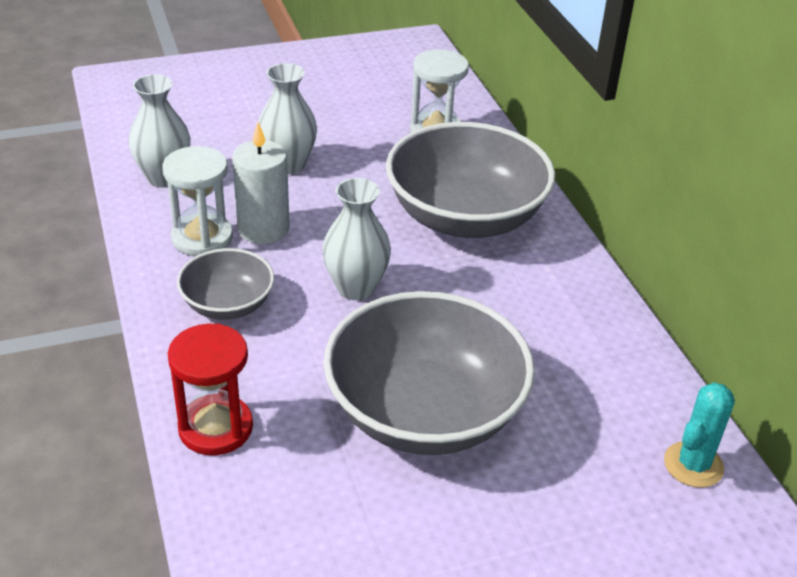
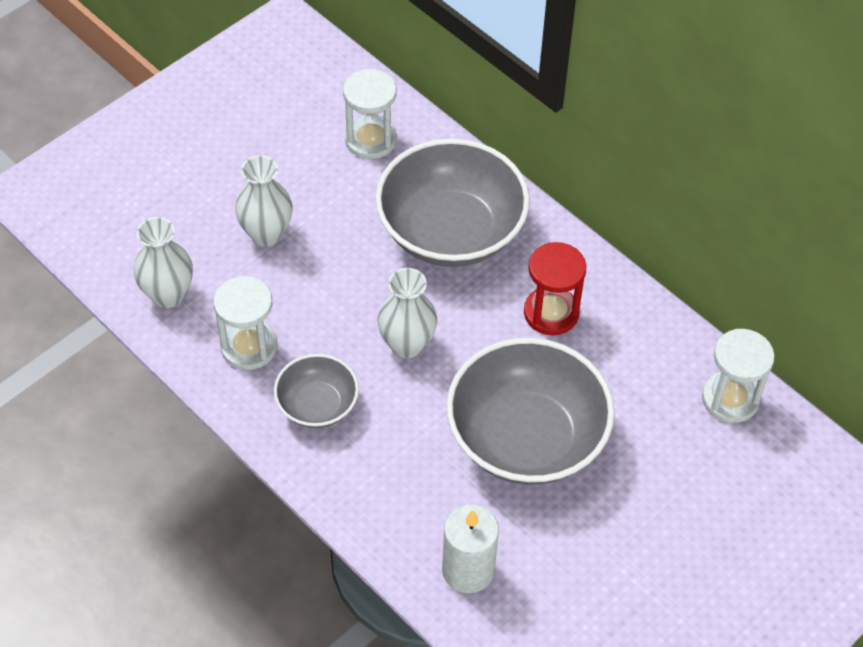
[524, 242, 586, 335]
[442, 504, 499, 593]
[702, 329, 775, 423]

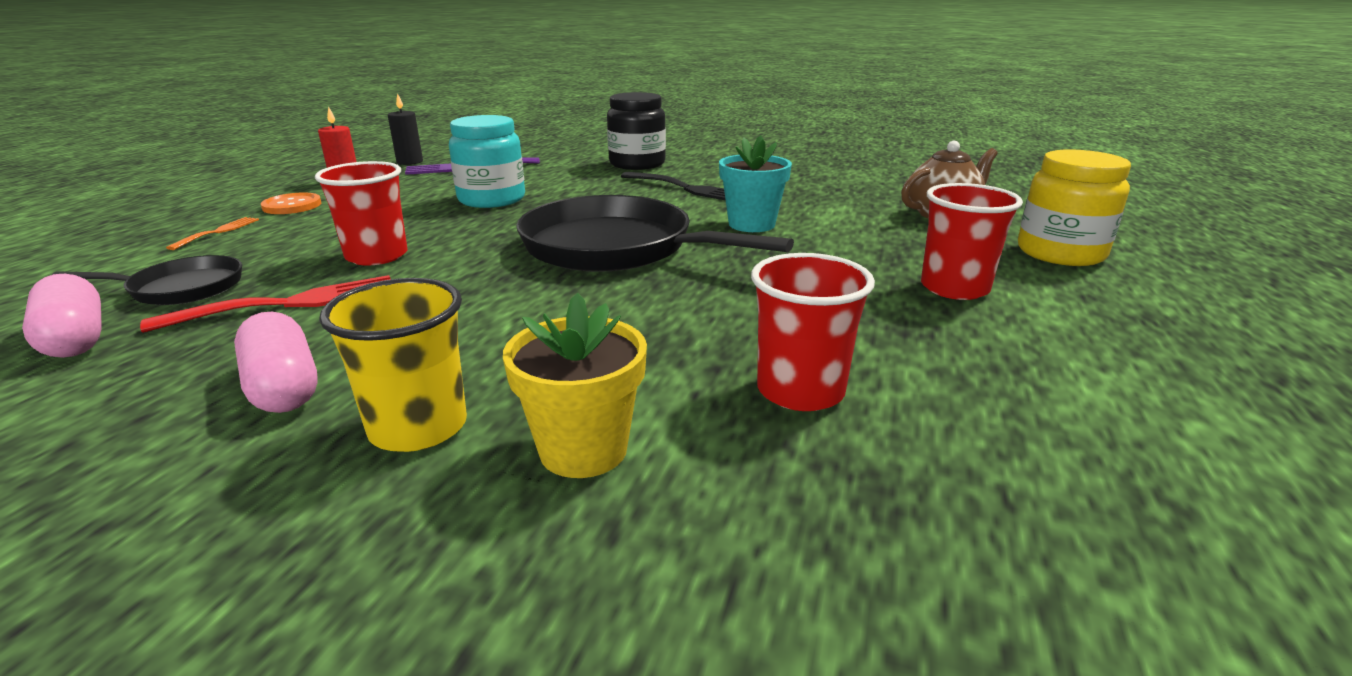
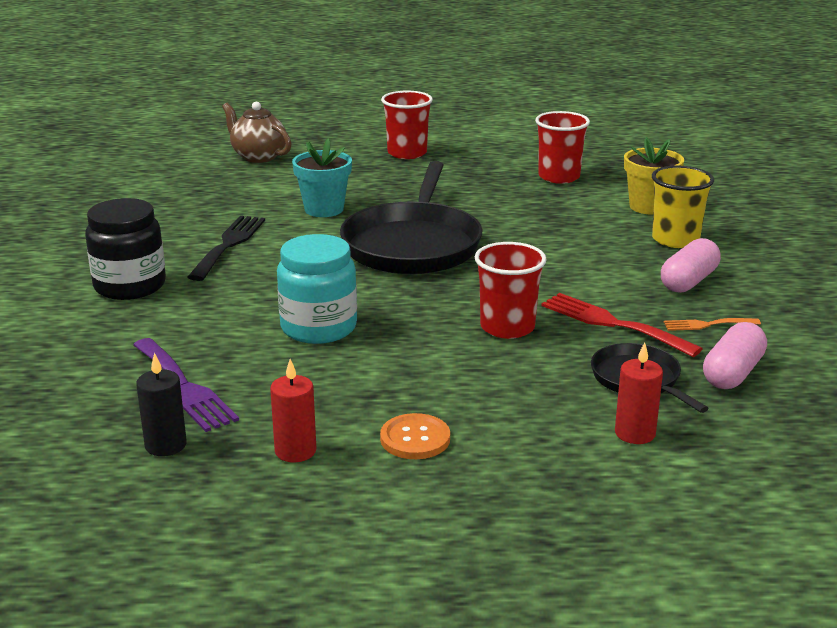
[664, 318, 761, 331]
[1018, 149, 1131, 266] (first image)
[615, 342, 663, 444]

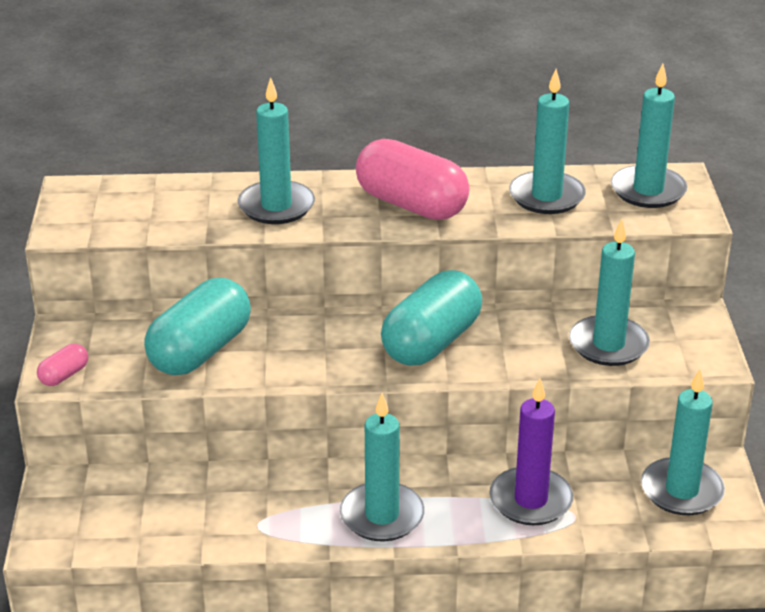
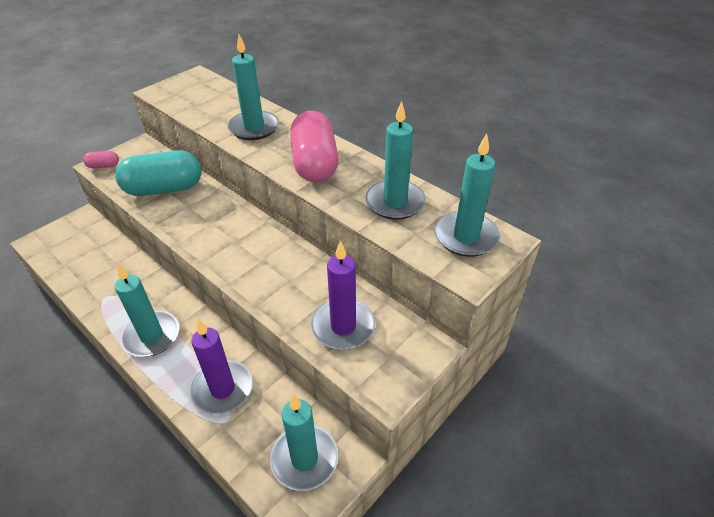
[381, 270, 482, 366] (first image)
[311, 241, 375, 350]

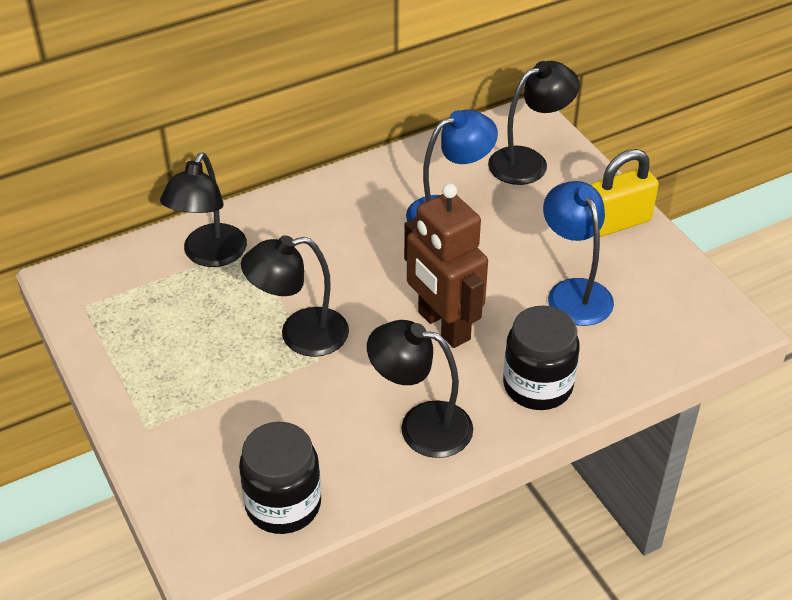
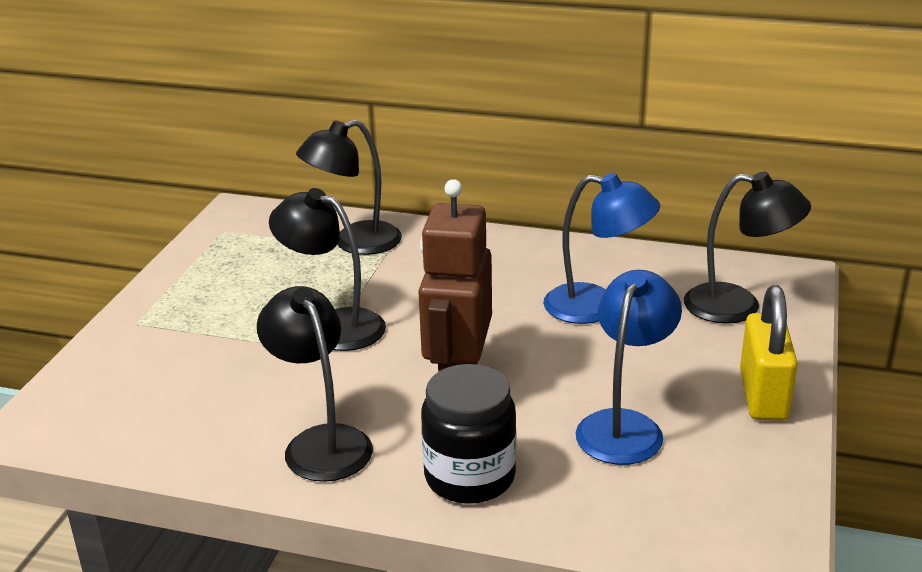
[239, 422, 321, 534] (first image)
[740, 285, 798, 421]

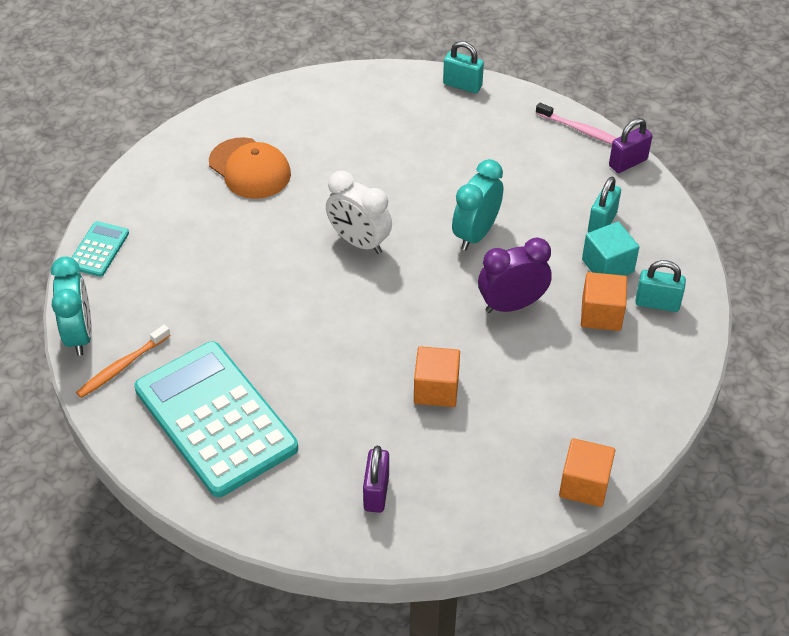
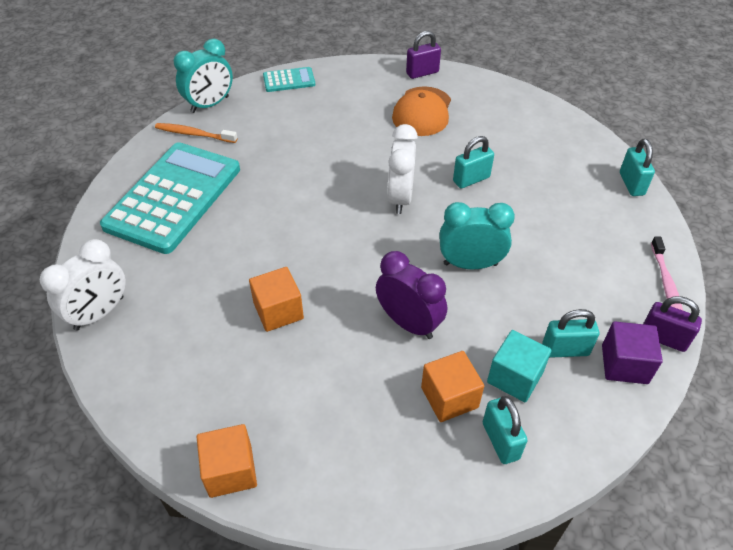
[406, 31, 441, 79]
[40, 239, 126, 331]
[453, 136, 494, 188]
[602, 321, 663, 384]

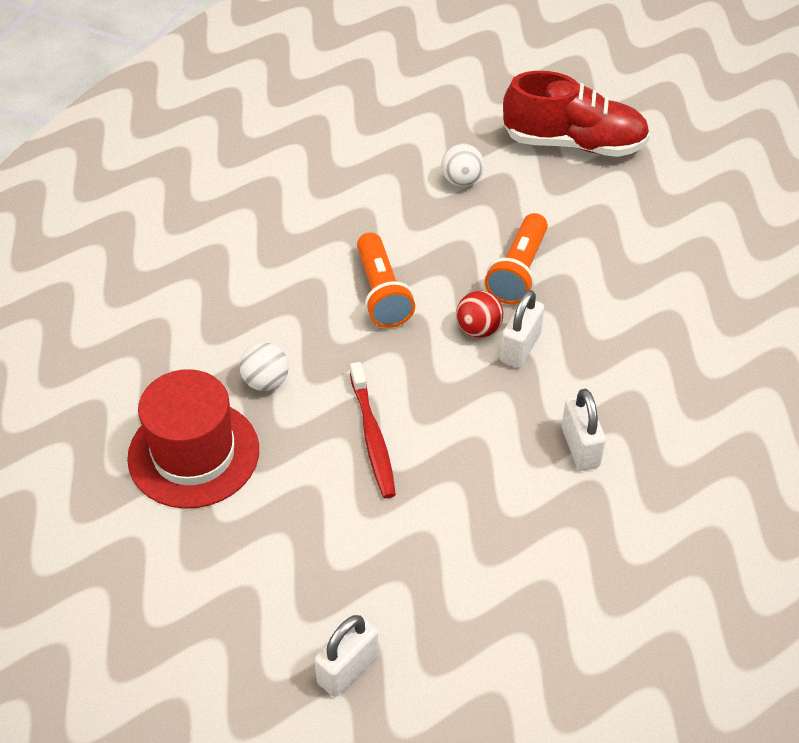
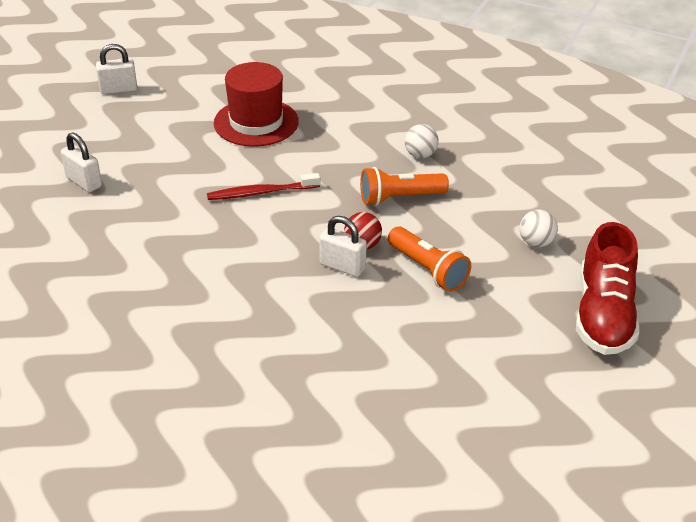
[405, 124, 439, 158]
[388, 226, 471, 292]
[96, 44, 137, 94]

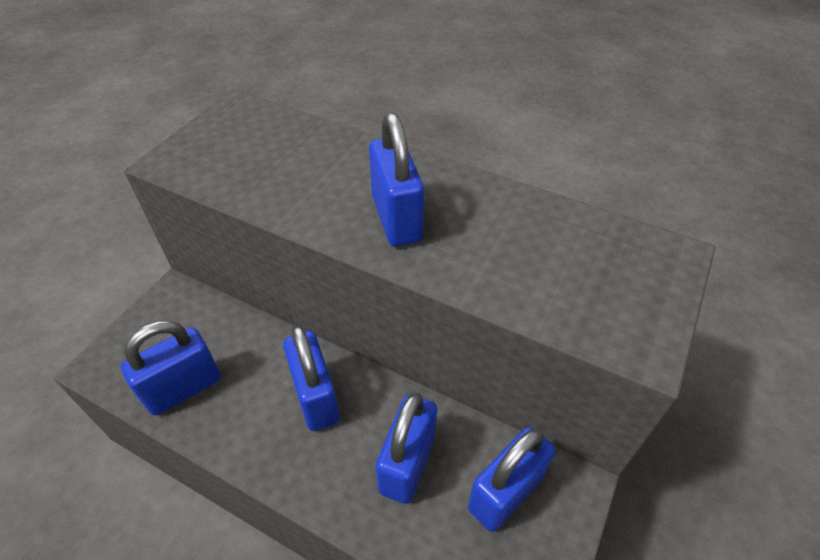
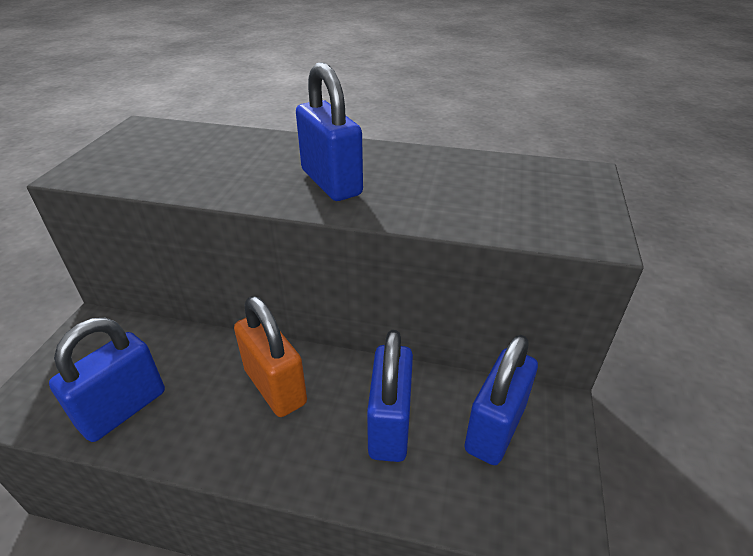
[234, 296, 307, 417]

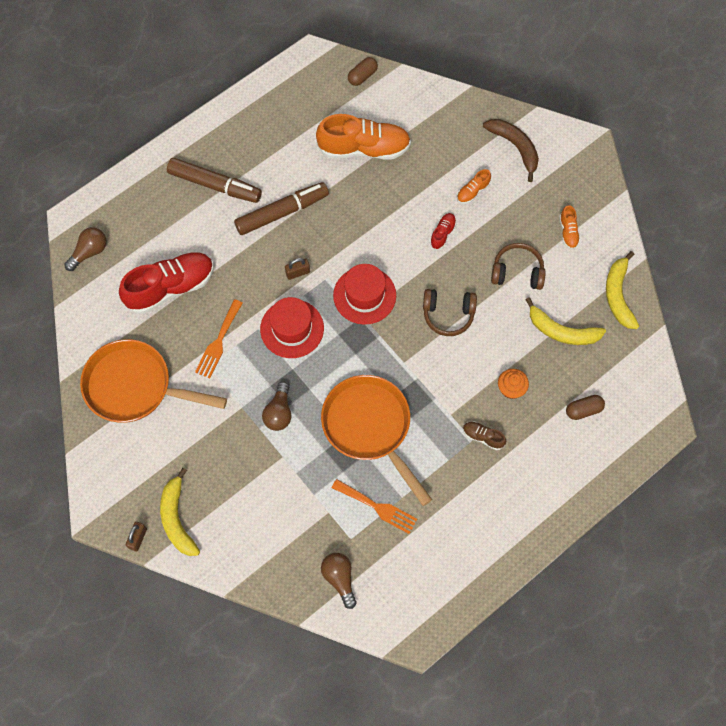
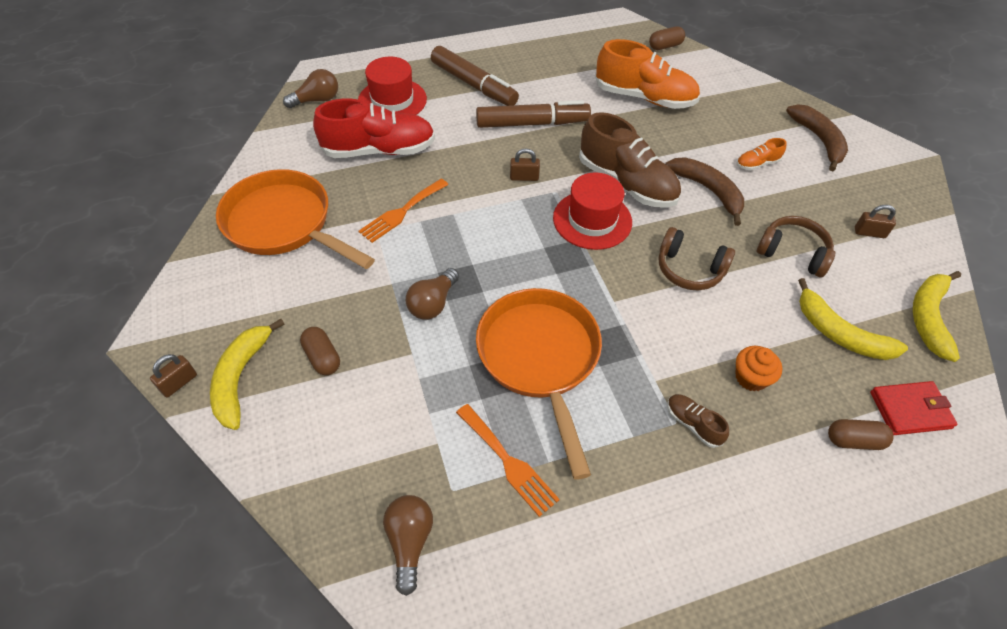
[358, 57, 427, 115]
[665, 157, 744, 226]
[855, 205, 896, 238]
[300, 327, 340, 375]
[579, 112, 681, 208]
[870, 381, 958, 435]

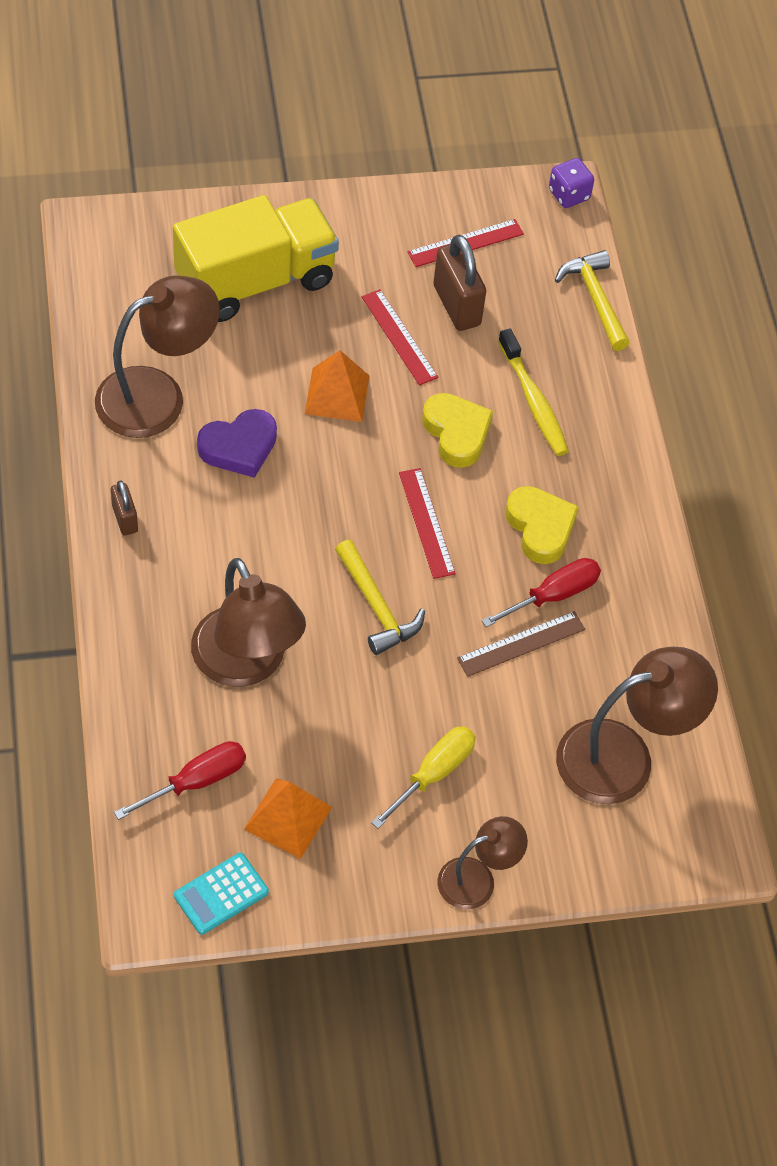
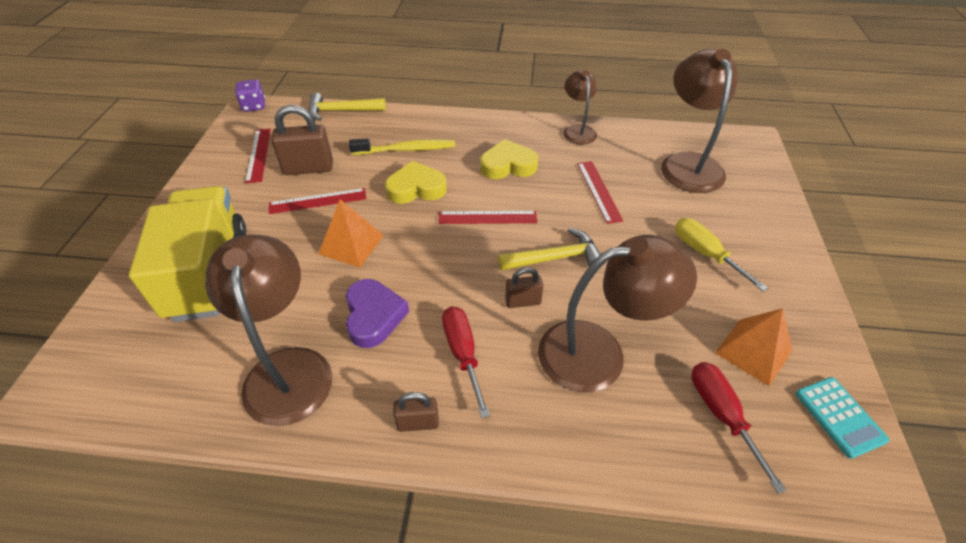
[563, 70, 597, 145]
[577, 161, 623, 224]
[442, 306, 490, 418]
[505, 268, 544, 308]

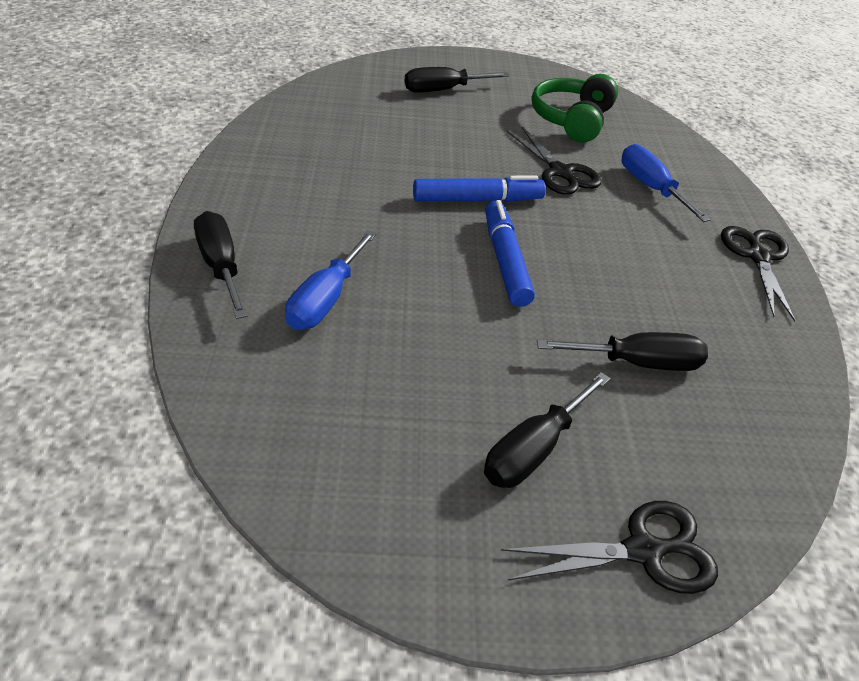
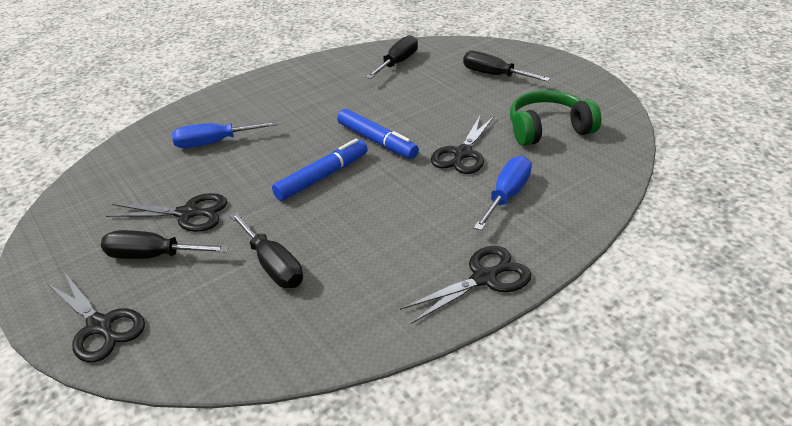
[366, 35, 418, 79]
[106, 193, 227, 232]

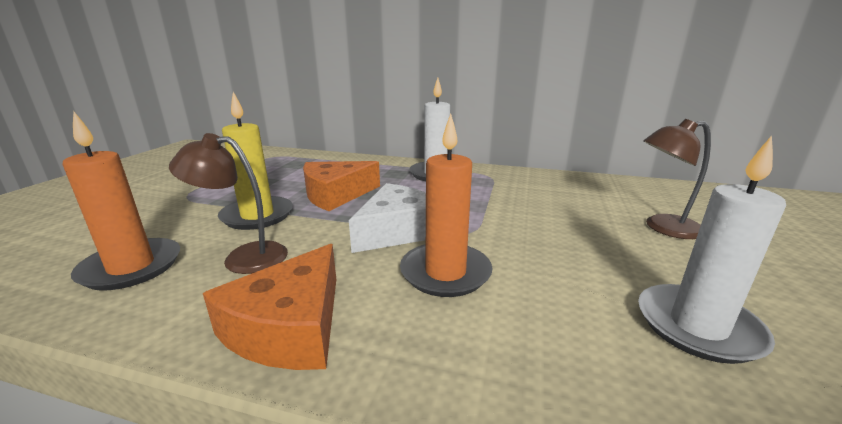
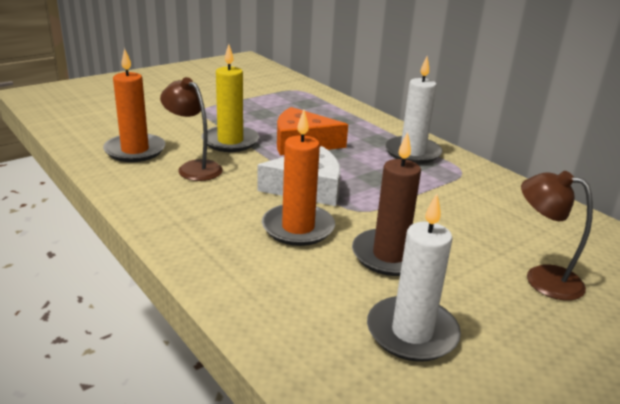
[203, 244, 336, 370] (first image)
[352, 132, 421, 276]

